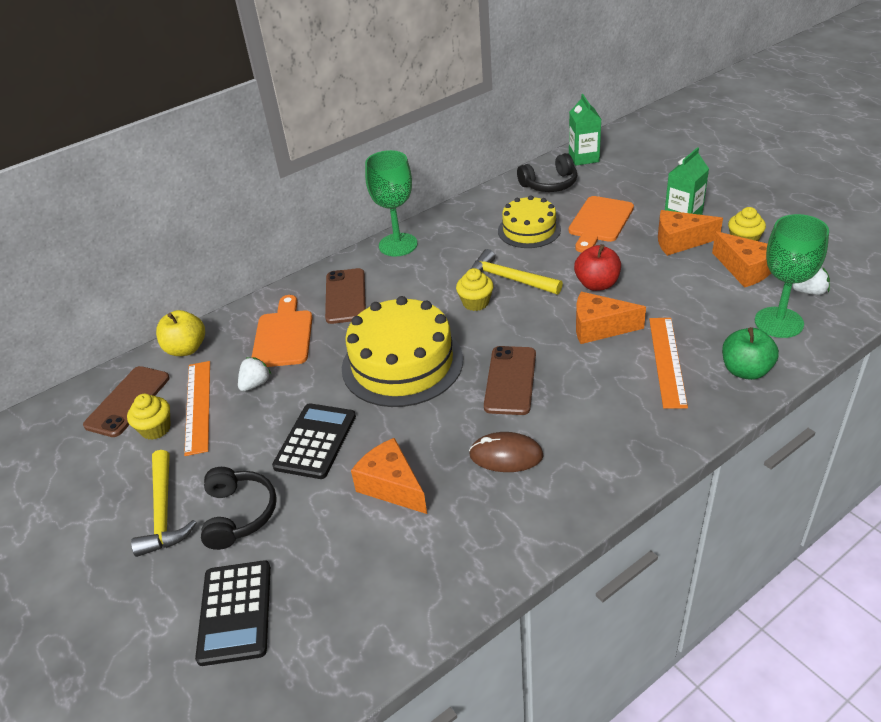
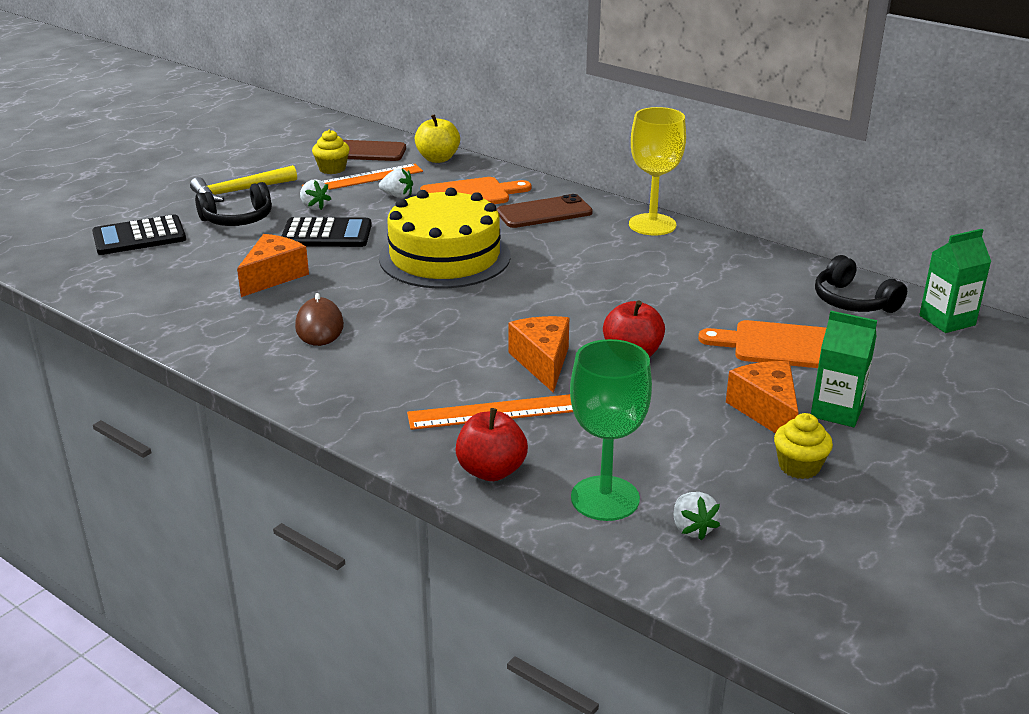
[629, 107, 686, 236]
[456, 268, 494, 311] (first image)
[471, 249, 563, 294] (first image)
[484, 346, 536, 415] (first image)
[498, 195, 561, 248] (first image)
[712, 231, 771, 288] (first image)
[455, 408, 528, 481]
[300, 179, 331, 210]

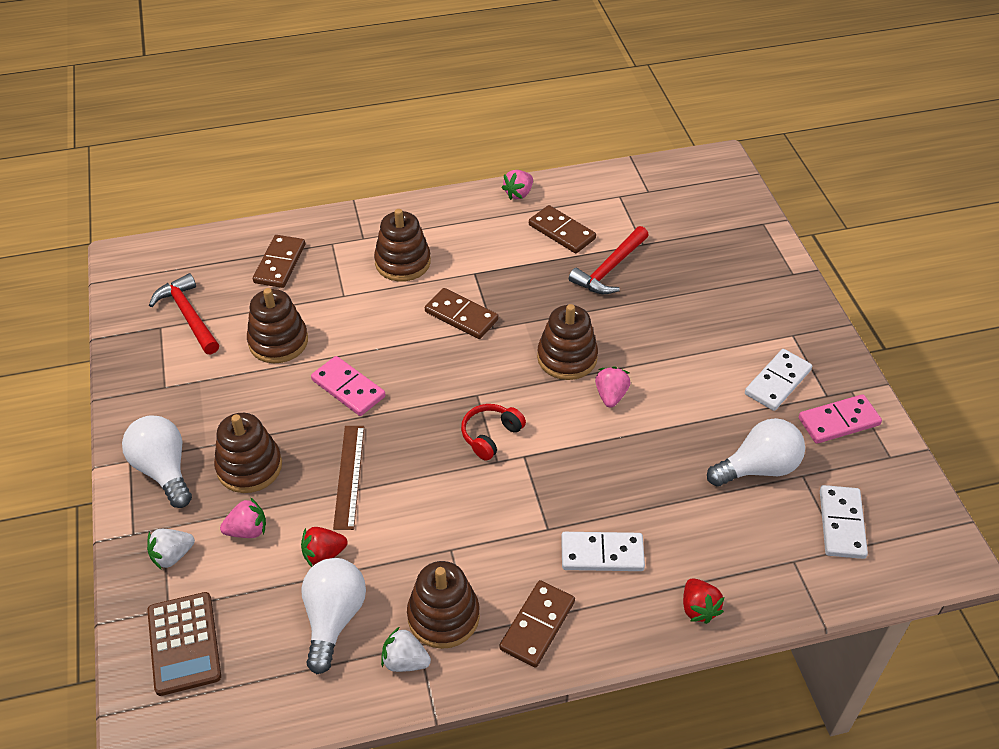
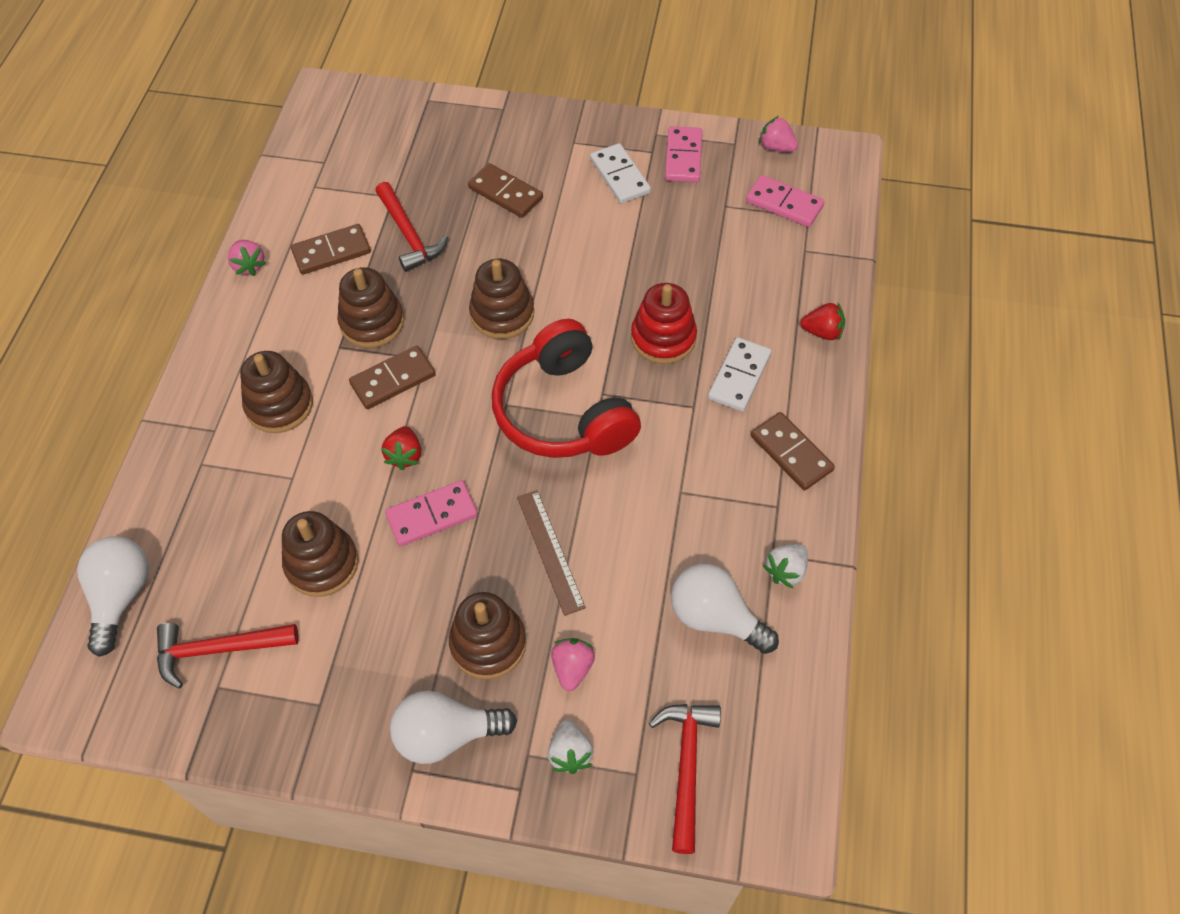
[649, 704, 721, 854]
[468, 163, 543, 218]
[381, 426, 421, 470]
[517, 490, 586, 616]
[337, 267, 404, 348]
[492, 319, 641, 458]
[759, 116, 798, 152]
[77, 536, 149, 657]
[746, 175, 825, 227]
[631, 283, 697, 364]

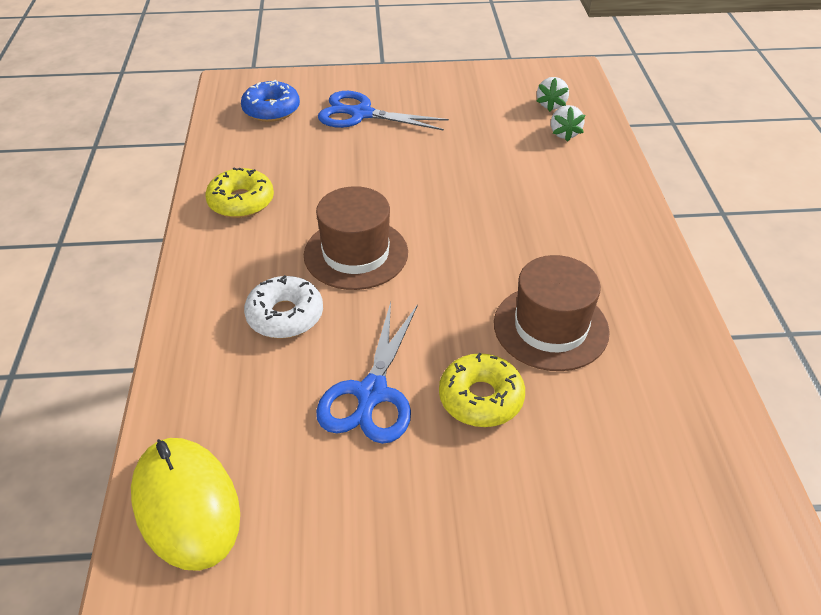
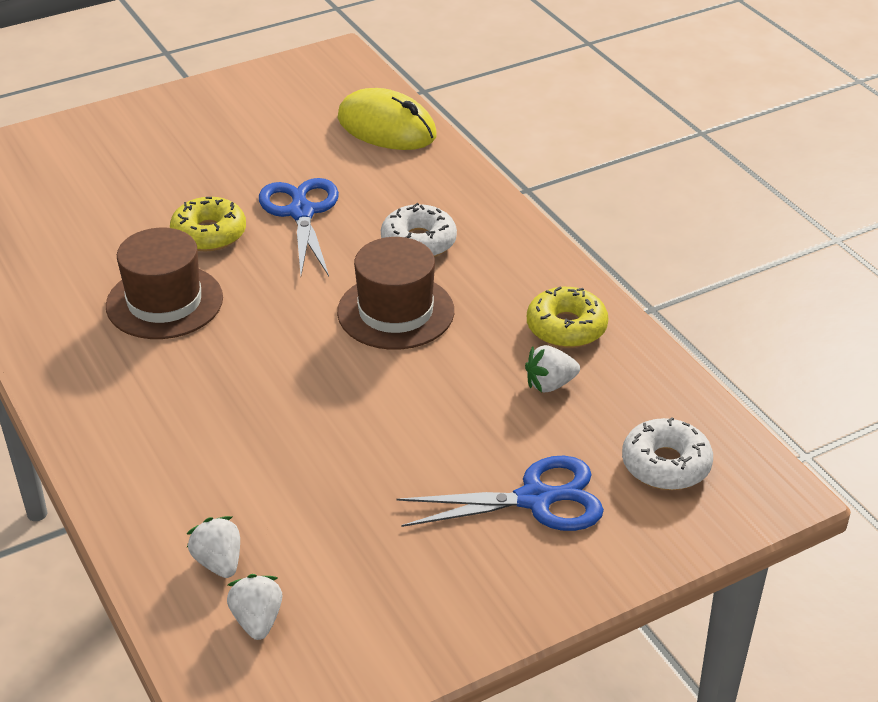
[622, 417, 713, 490]
[525, 345, 580, 392]

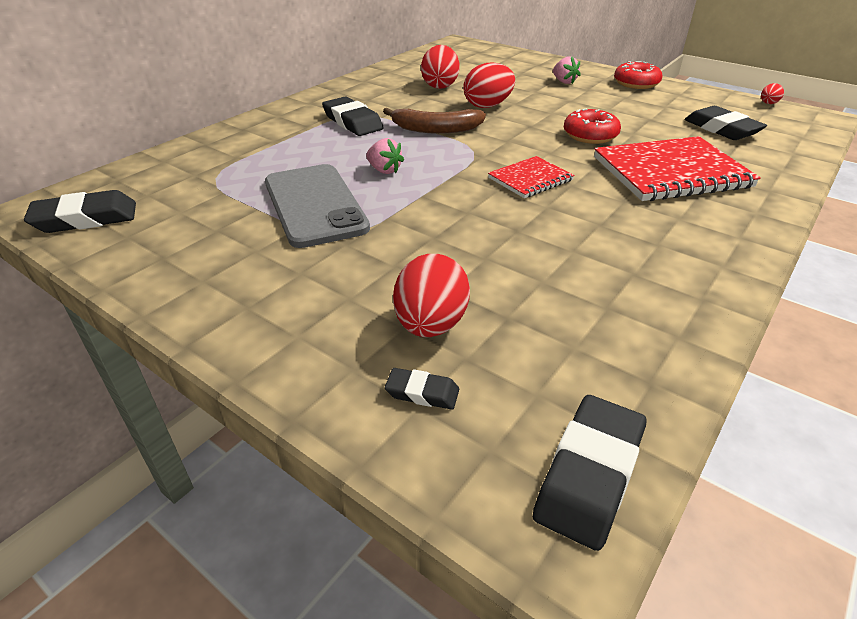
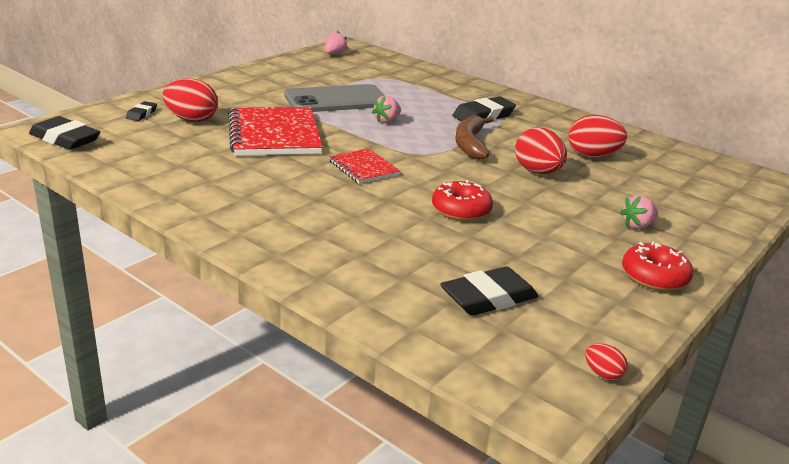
[325, 31, 348, 54]
[228, 107, 323, 156]

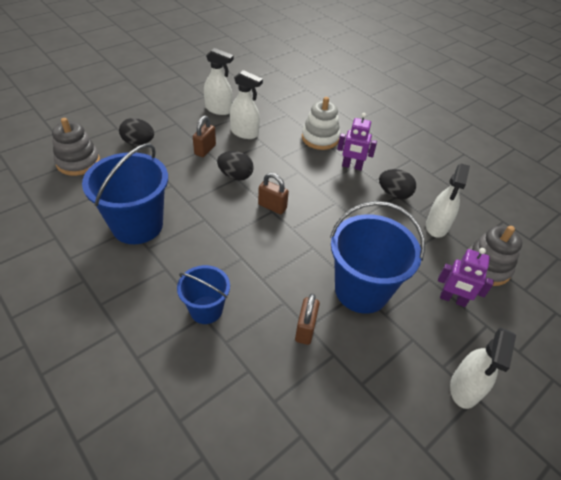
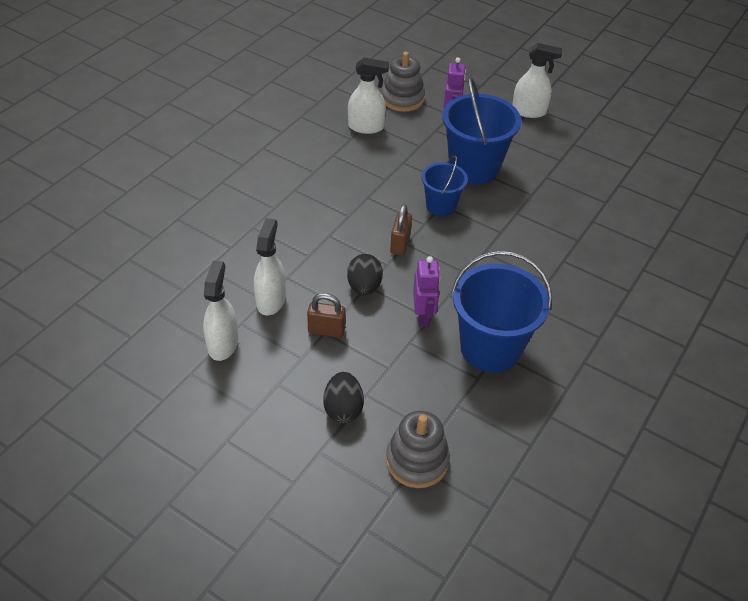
[421, 155, 468, 216]
[295, 294, 320, 345] (first image)
[302, 97, 340, 150] (first image)
[413, 256, 441, 327]
[379, 169, 416, 199] (first image)

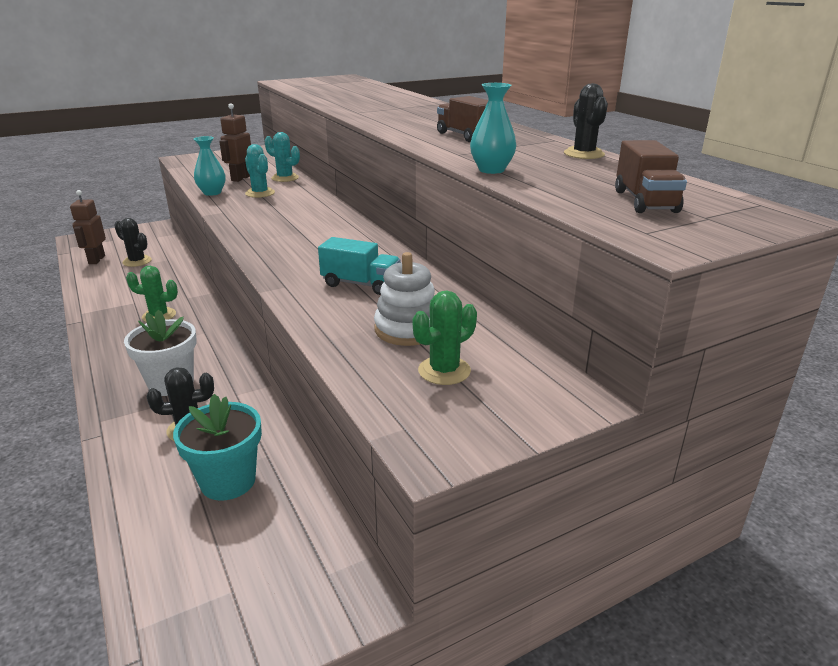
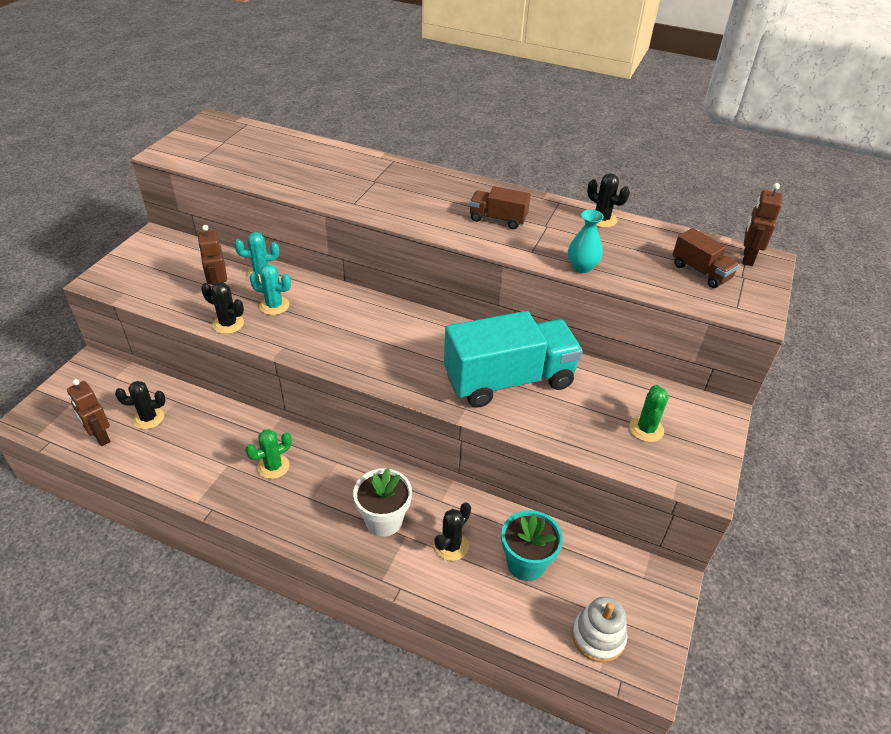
[201, 282, 244, 334]
[444, 311, 583, 408]
[572, 597, 627, 663]
[742, 183, 783, 266]

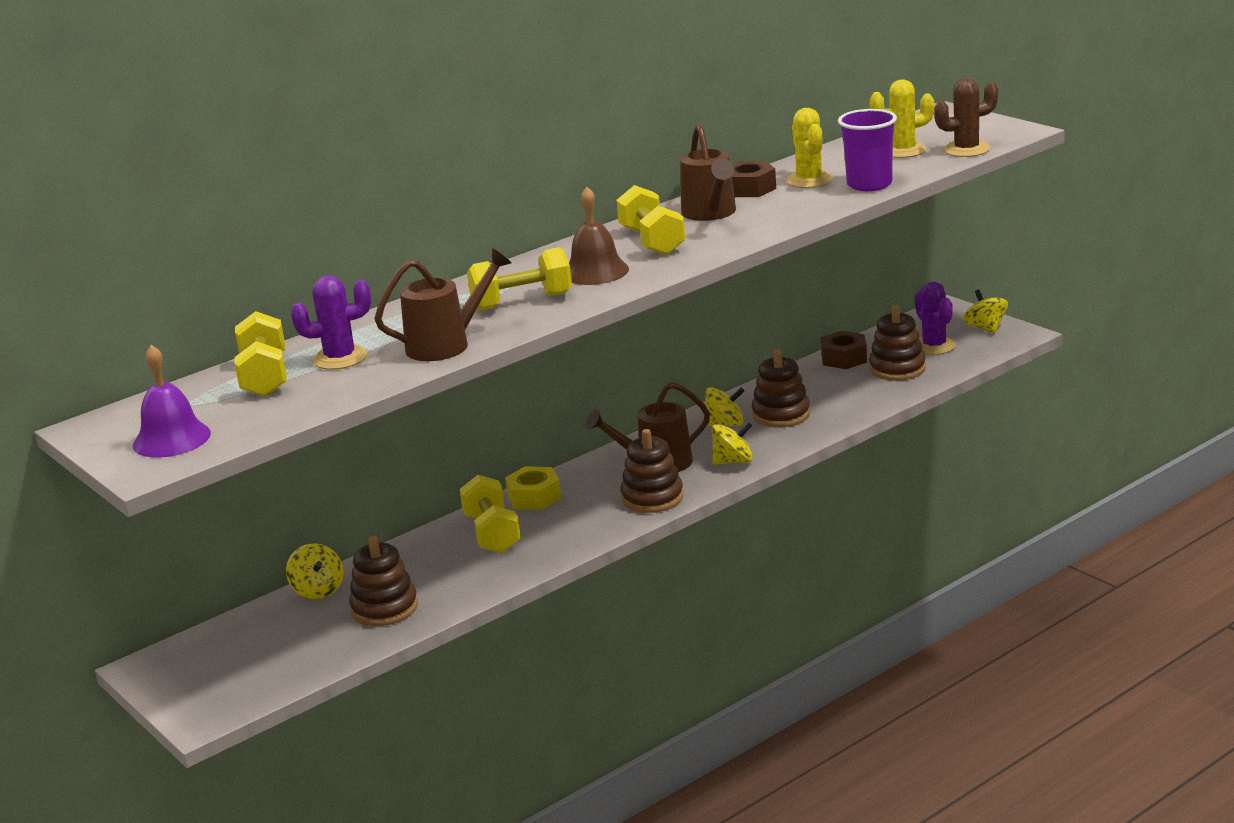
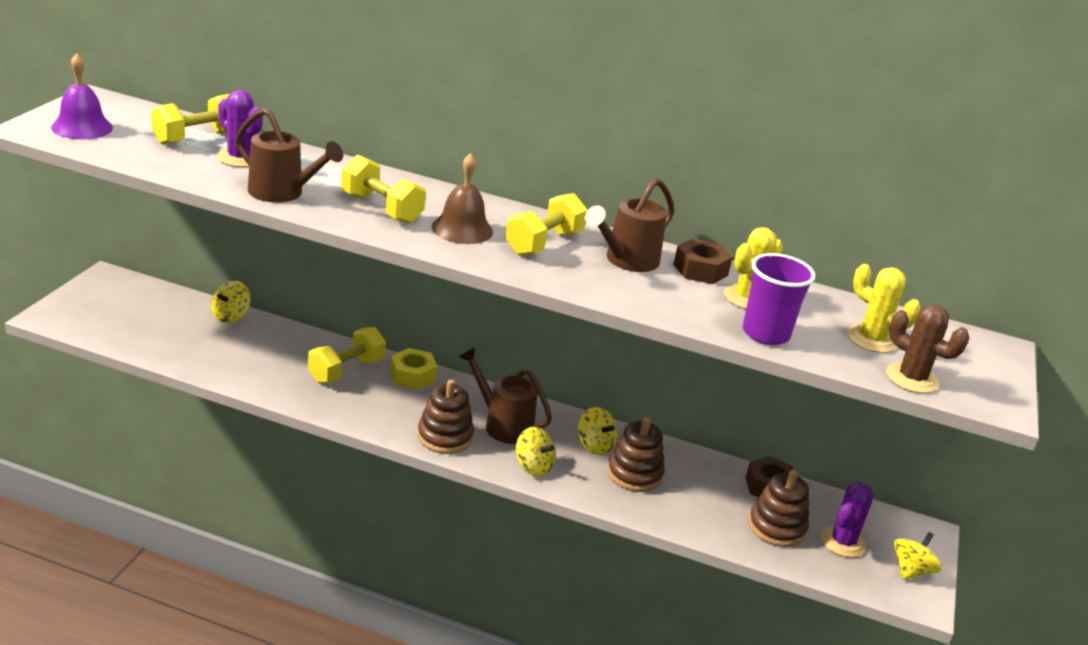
[349, 536, 418, 626] (first image)

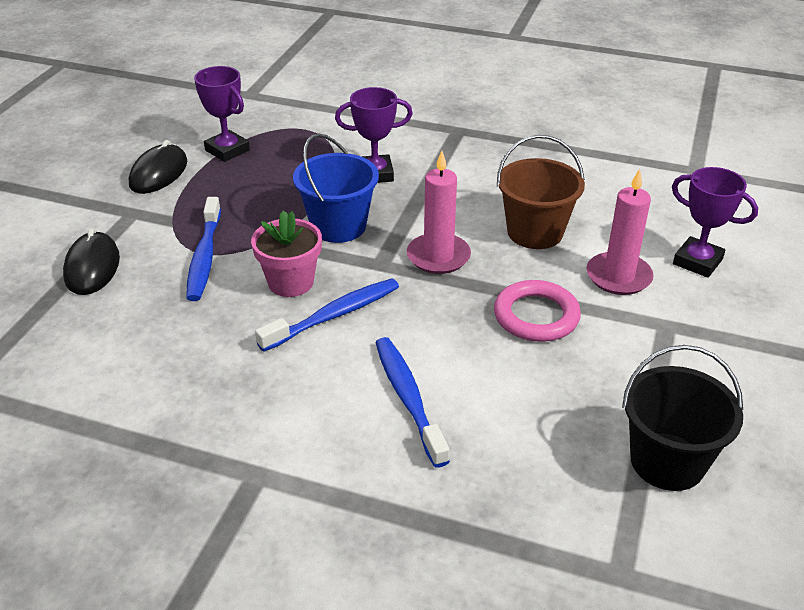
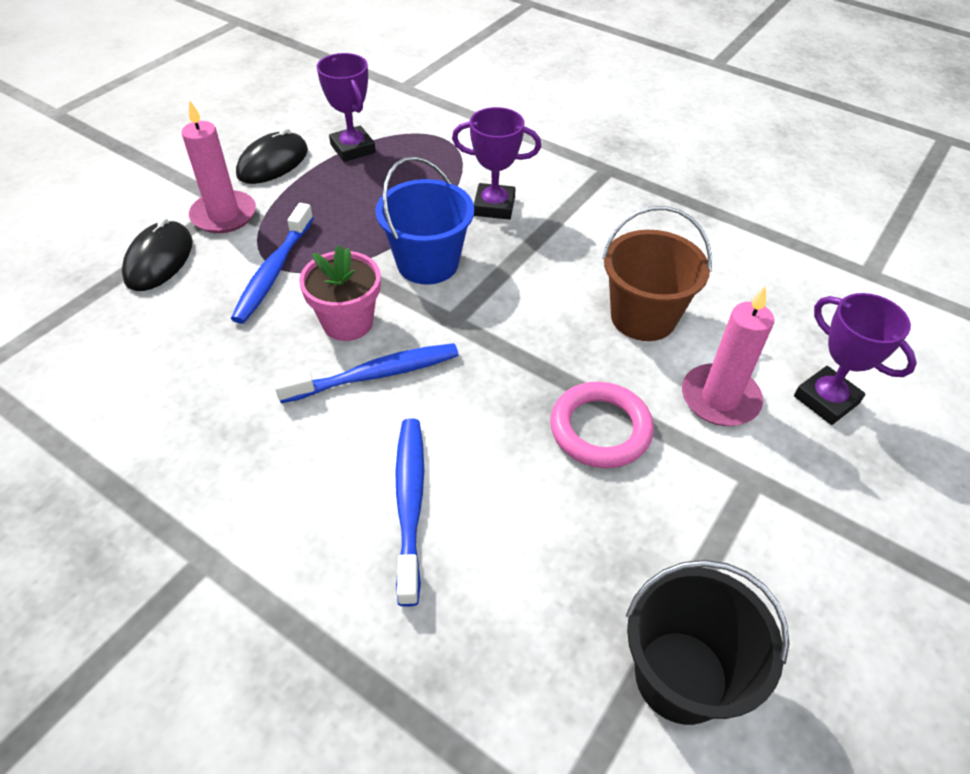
[182, 100, 256, 233]

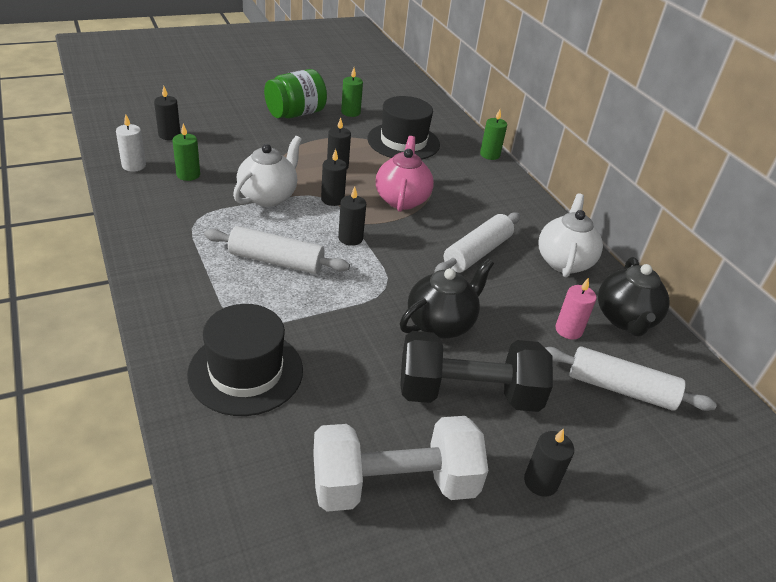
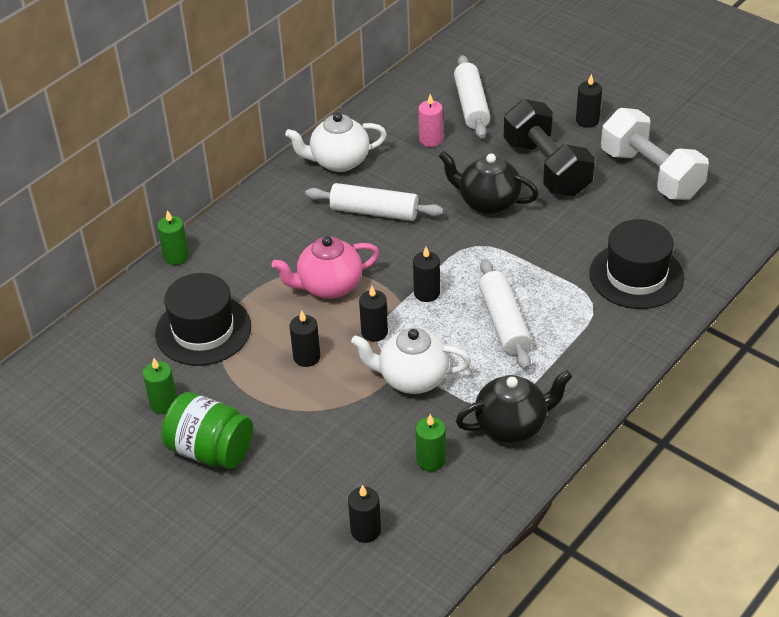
[116, 115, 146, 172] (first image)
[456, 370, 572, 443]

